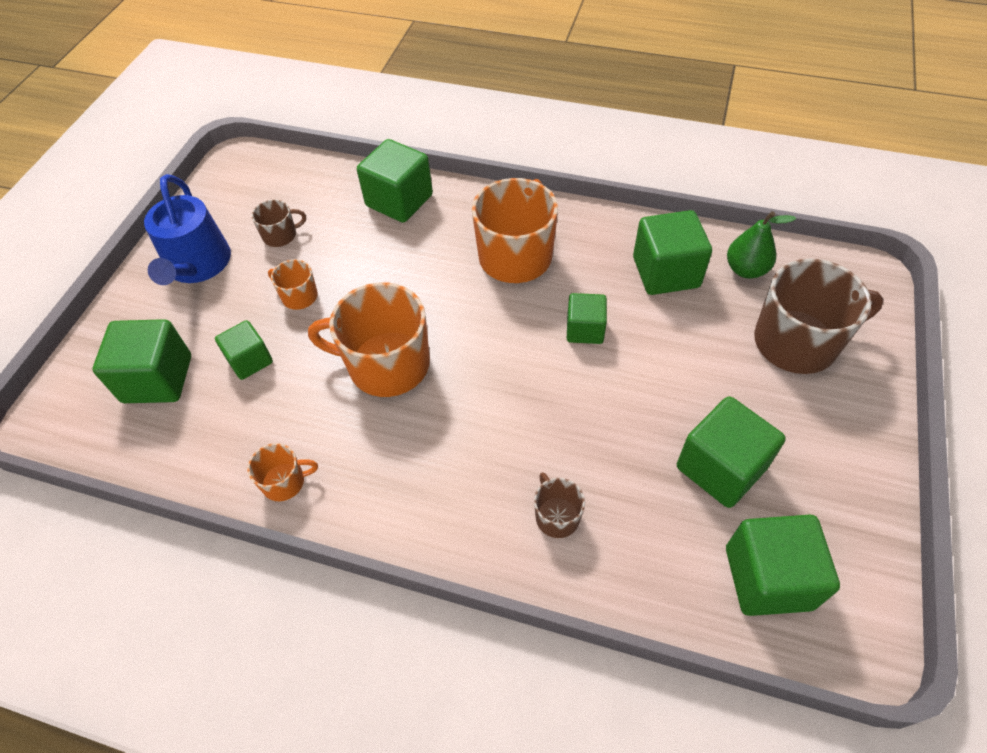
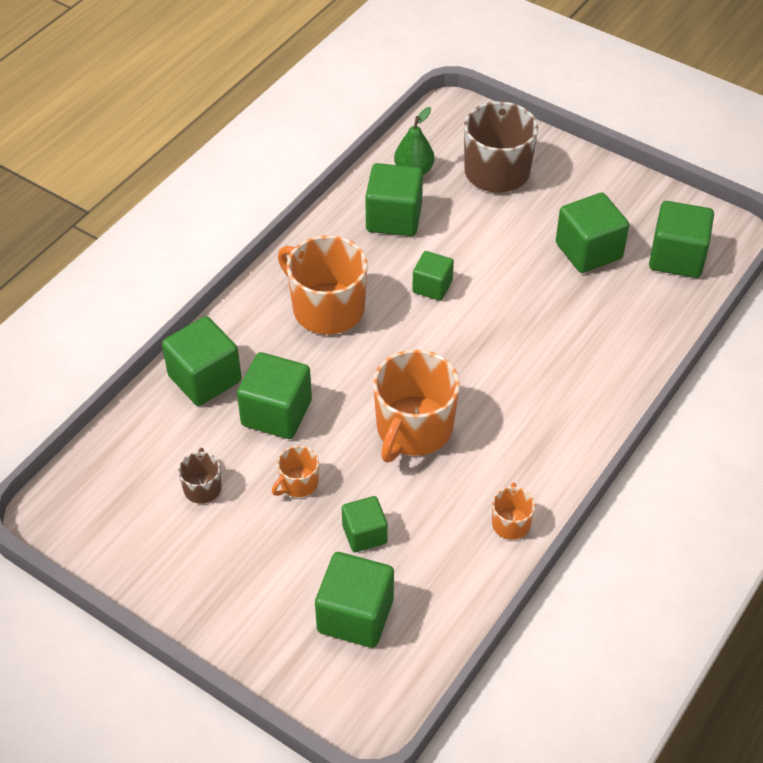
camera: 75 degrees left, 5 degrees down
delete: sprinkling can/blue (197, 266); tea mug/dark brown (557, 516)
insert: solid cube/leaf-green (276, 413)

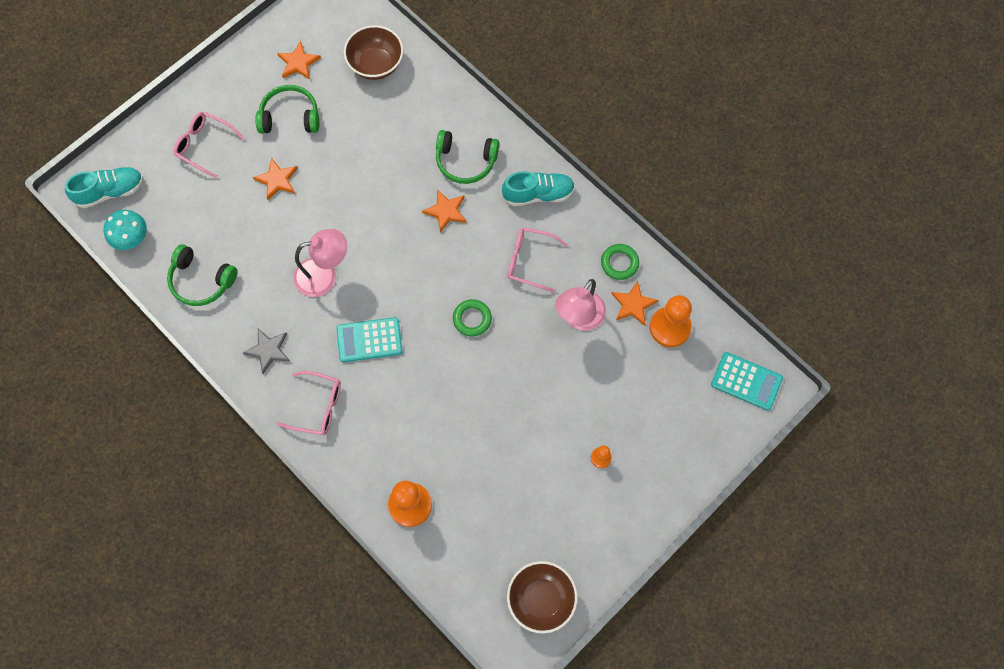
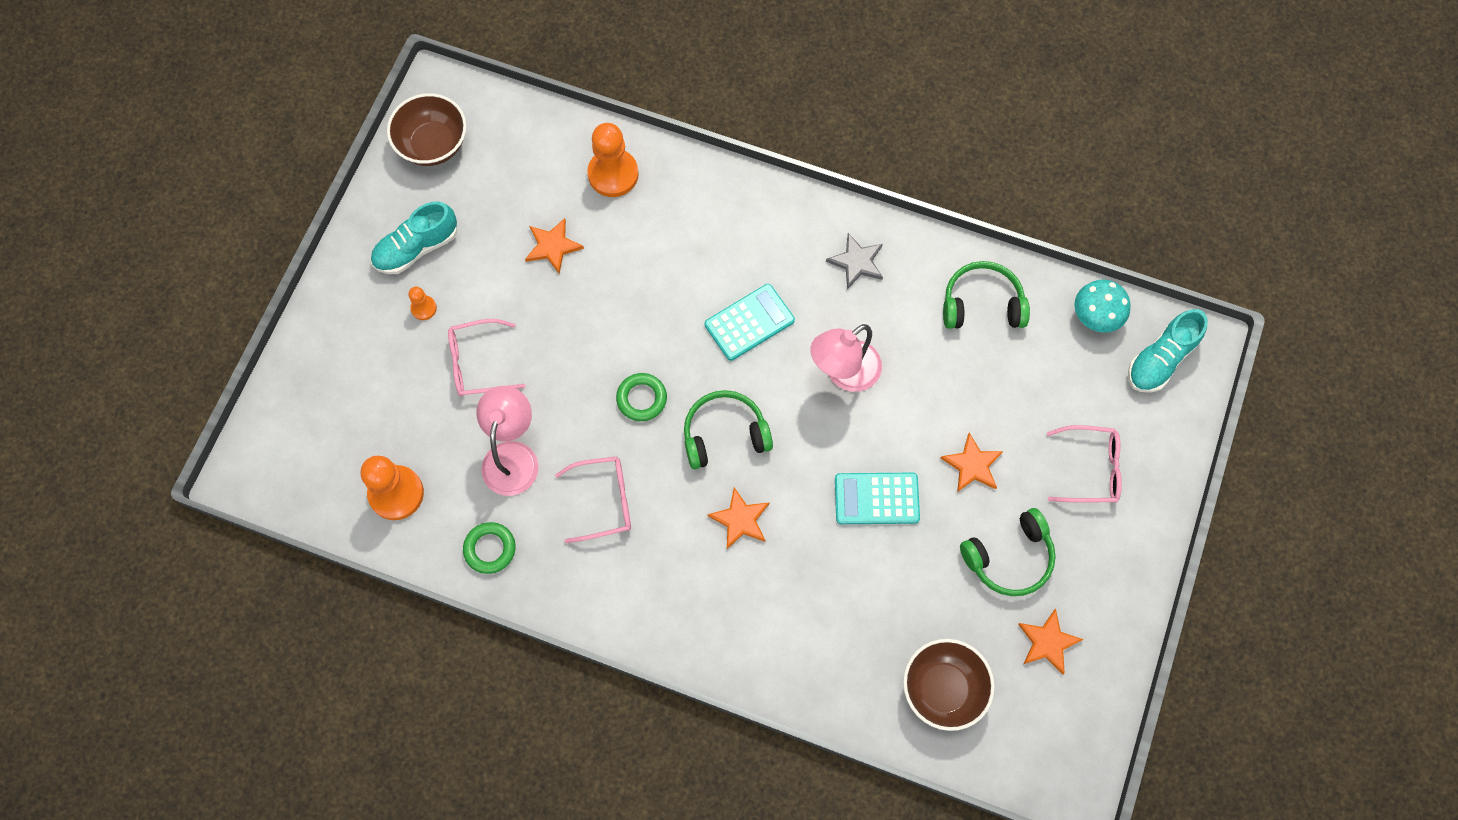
camera: 155 degrees right, 0 degrees up
move: headset/leaf-green (465, 161) to (724, 434); shoe/turquoise (538, 194) to (417, 248); star/bright orange (633, 304) to (553, 246); calculator/turquoise (746, 381) to (876, 498); spectacles/rosy (317, 407) to (478, 363)

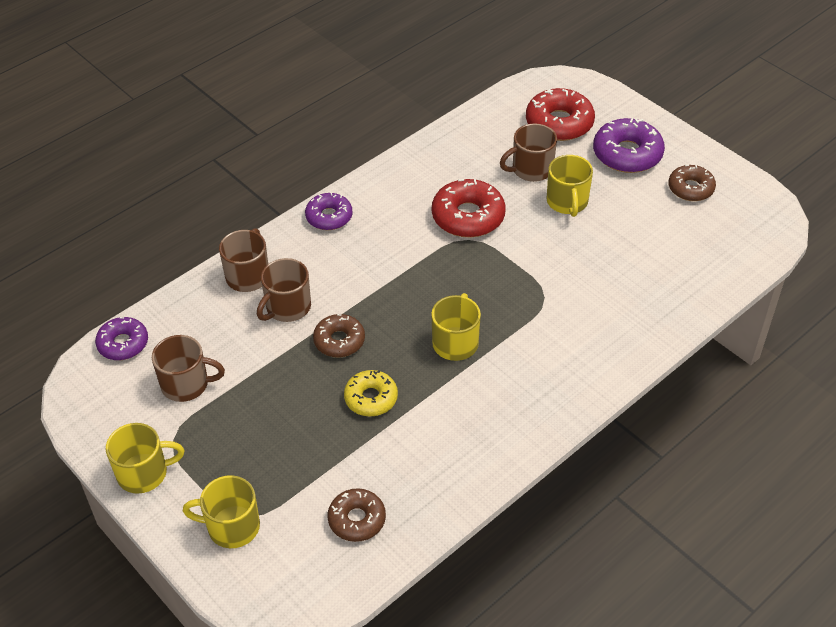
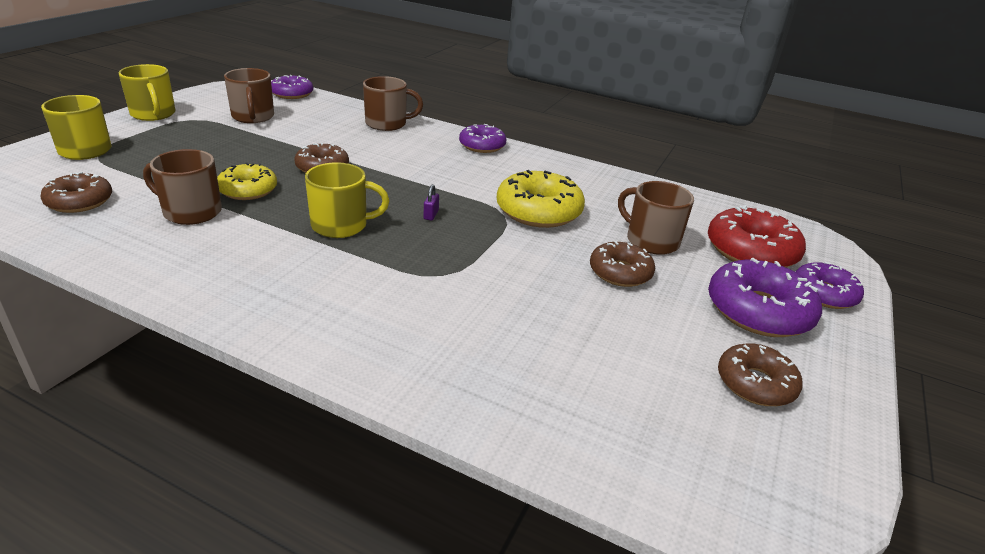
camera: 65 degrees right, 15 degrees down
insert: padlock/violet (431, 215); donut/violet (824, 294)
move: tea mug/dark brown (287, 307) to (191, 212)
replace: tea mug/golden (567, 202) to donut/dark brown (620, 272)
recolor: donut/red (468, 217) to donut/golden (538, 211)

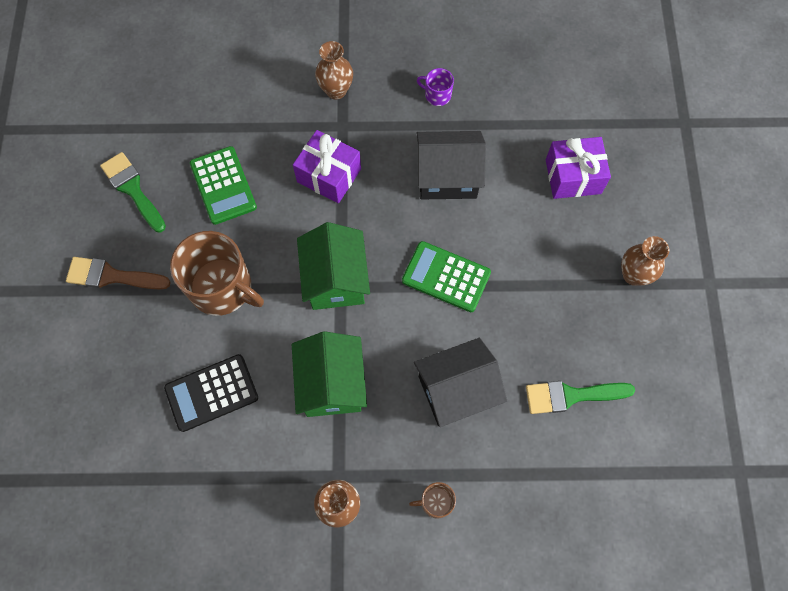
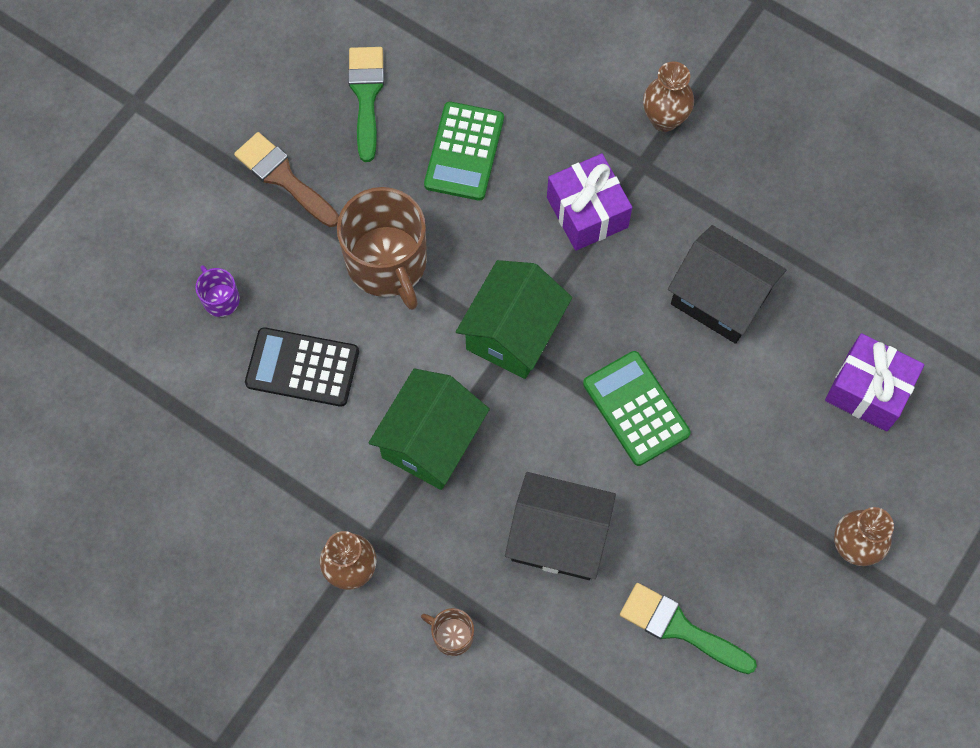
camera: 35 degrees right, 0 degrees up
move: tea mug/violet (437, 95) to (220, 299)

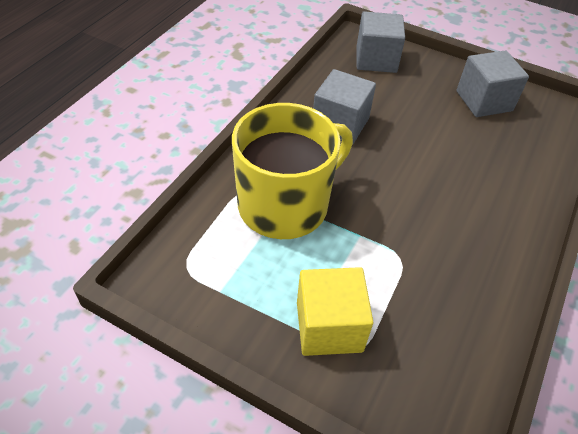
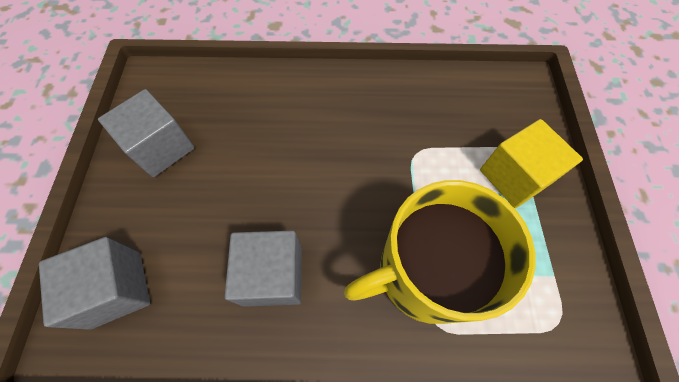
camera: 115 degrees left, 15 degrees up
rotate: tea mug/golden (285, 205) = (425, 272) 45 degrees counterclockwise

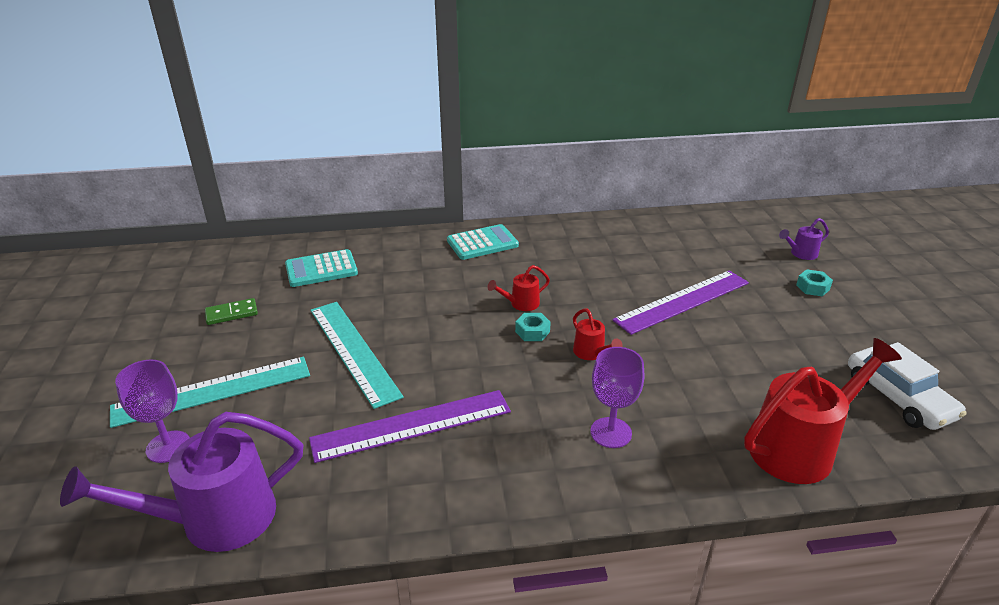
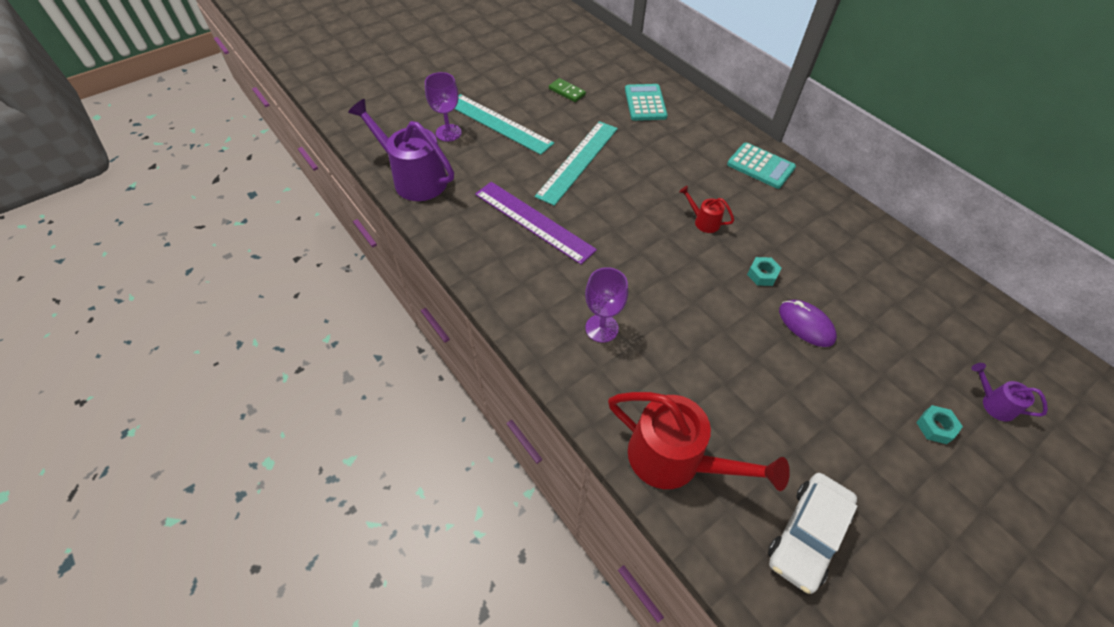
camera: 60 degrees right, 20 degrees up
delete: sprinkling can/red (592, 353)
move: hex nut/turquoise (532, 331) to (762, 275)
replace: measuring stick/violet (683, 301) to PC mouse/violet (806, 325)
rotate: calculator/turquoise (321, 269) = (645, 103) 45 degrees clockwise

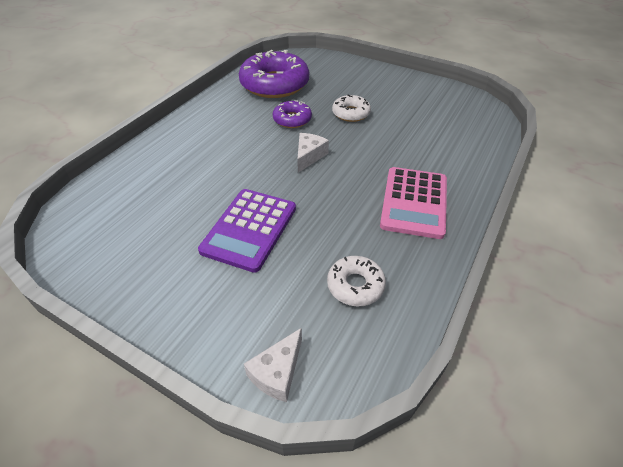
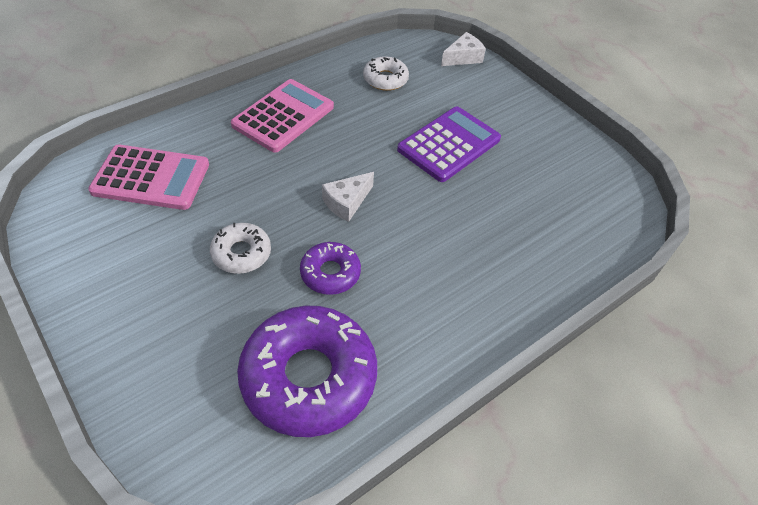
camera: 160 degrees left, 5 degrees up
insert: calculator/rosy (151, 178)

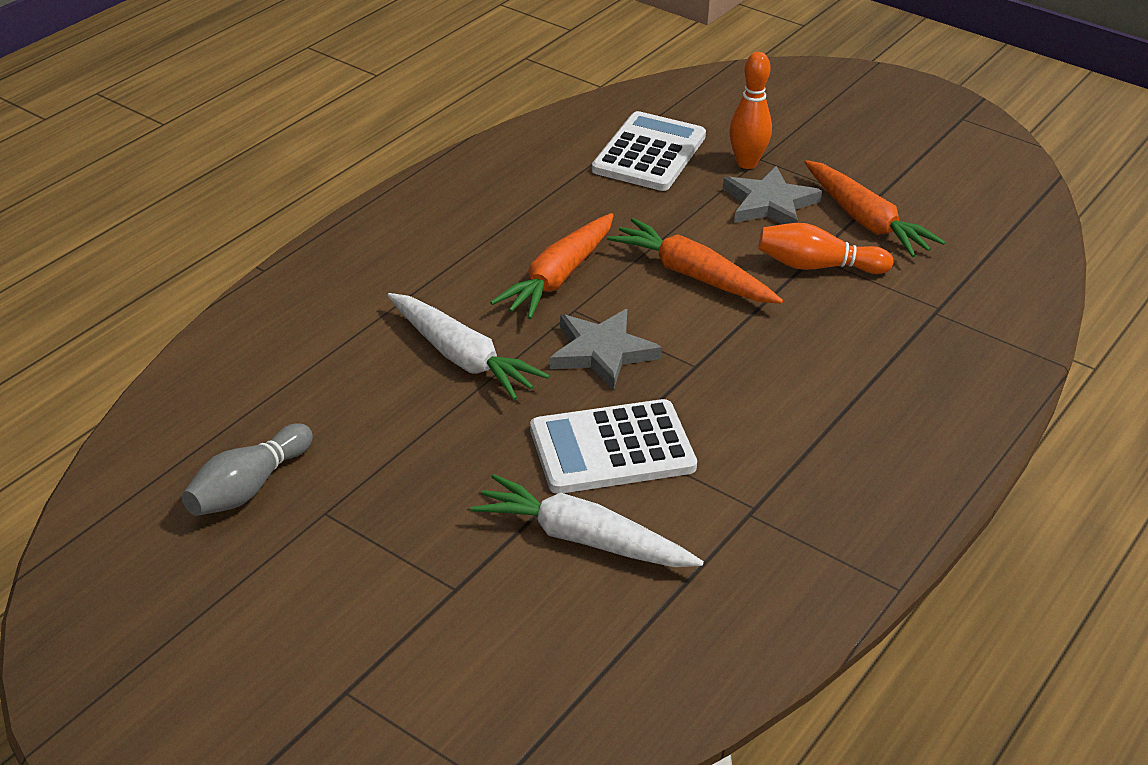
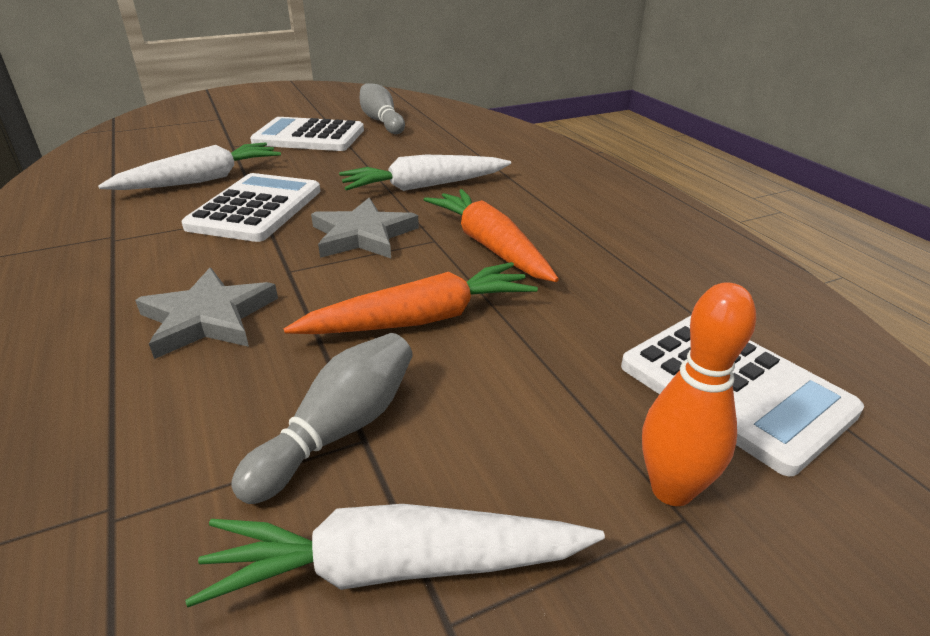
camera: 120 degrees right, 5 degrees down
insert: calculator/white (309, 136)
move: star/grey (769, 204) to (208, 318)
recolor: carrot/bright orange (865, 221) to carrot/white (395, 567); tenpin/bright orange (817, 266) to tenpin/grey (339, 430)

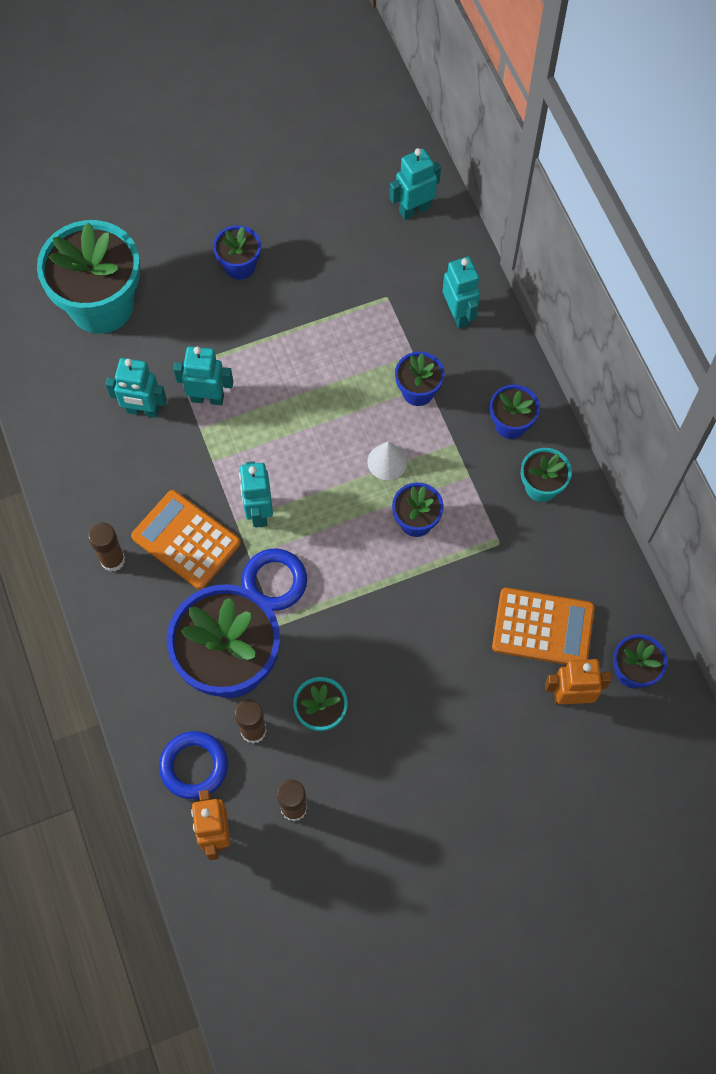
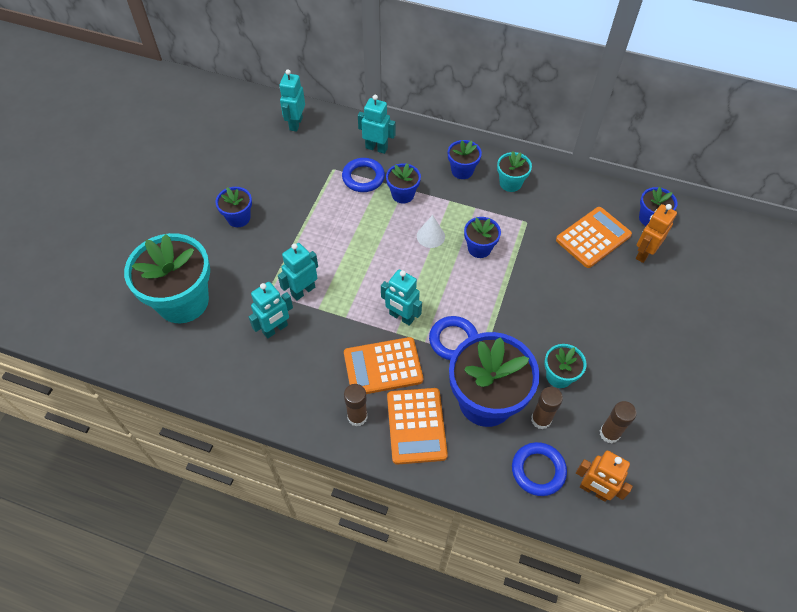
camera: 50 degrees left, 10 degrees down
insert: torus/blue (363, 177); calculator/bright orange (416, 426)

